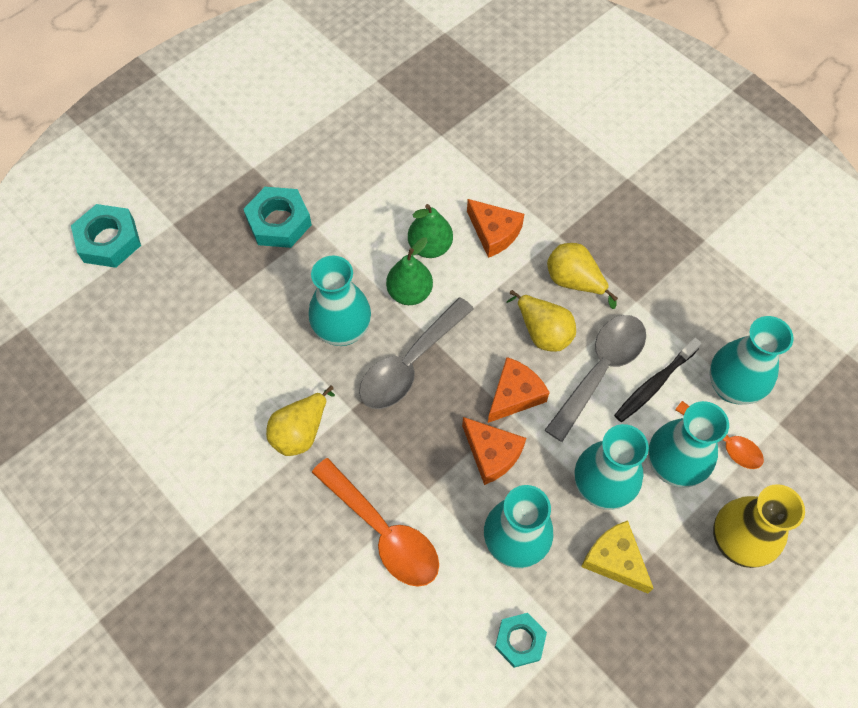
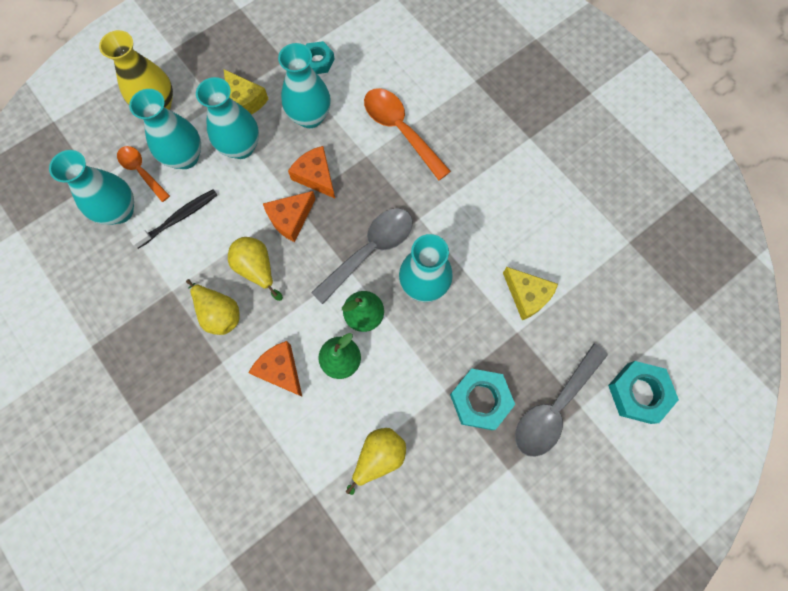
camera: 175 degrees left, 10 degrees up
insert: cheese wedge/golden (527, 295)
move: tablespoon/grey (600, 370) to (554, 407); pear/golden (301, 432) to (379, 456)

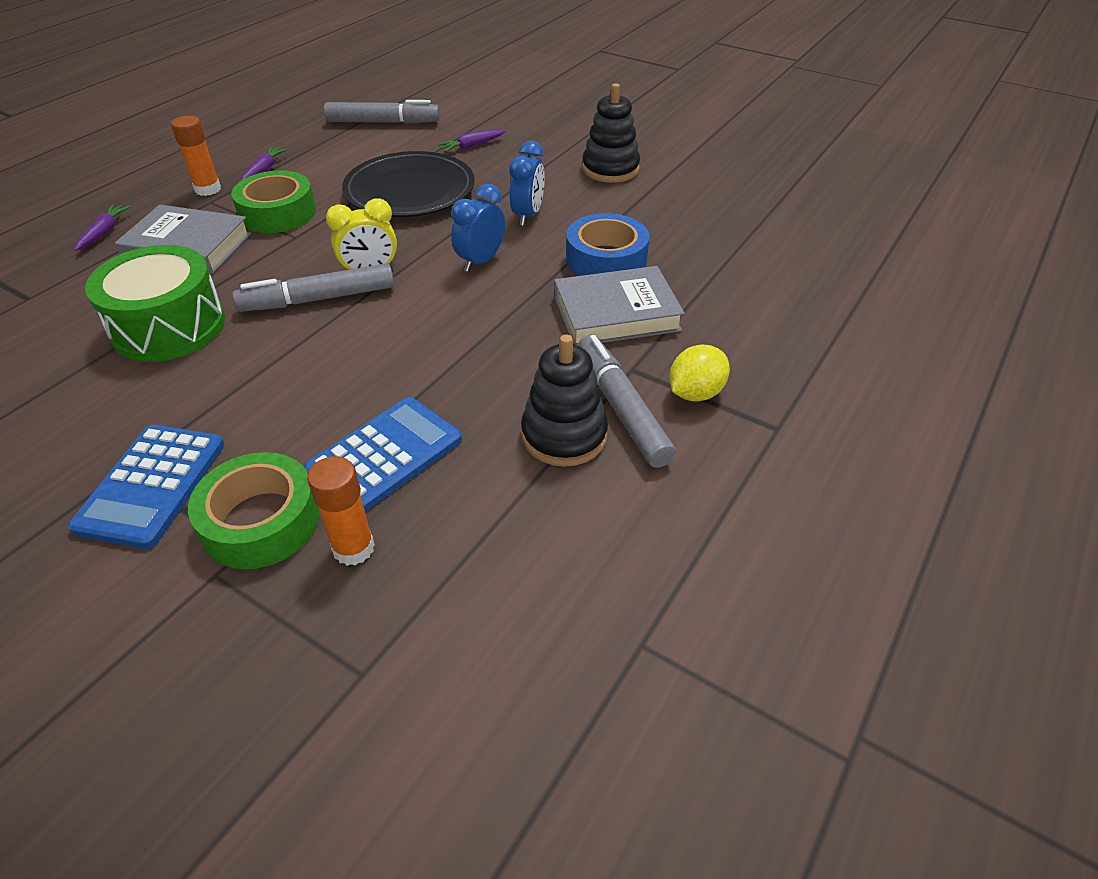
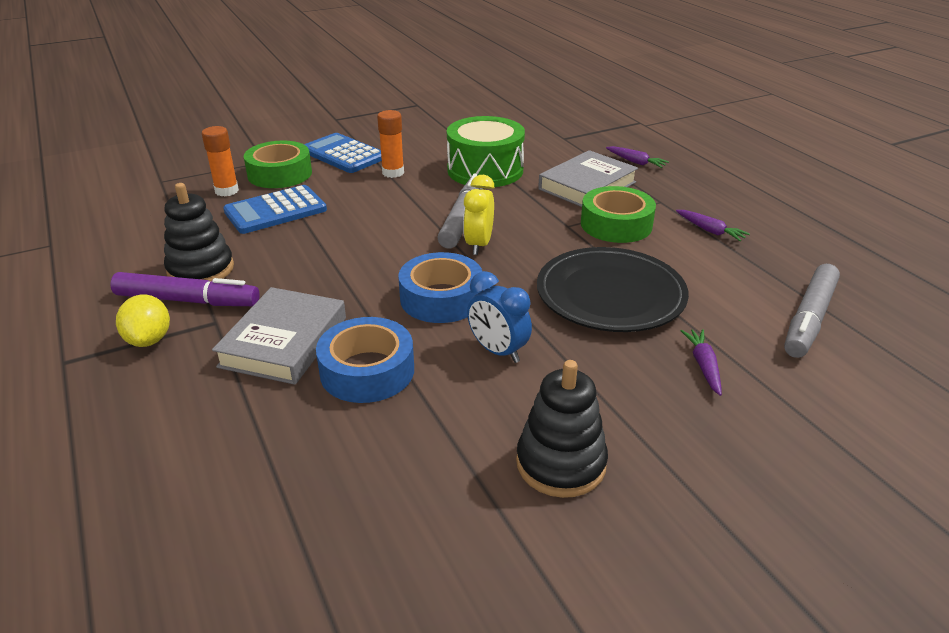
camera: 120 degrees right, 10 degrees down
move: stick of glue/bright orange (208, 189) to (393, 173)
replace: clock/blue (480, 261) to roll of tape/blue (441, 298)
recolor: felt pen/grey (621, 408) to felt pen/violet (187, 300)
rotate: calculator/blue (385, 455) = (275, 211) 75 degrees clockwise

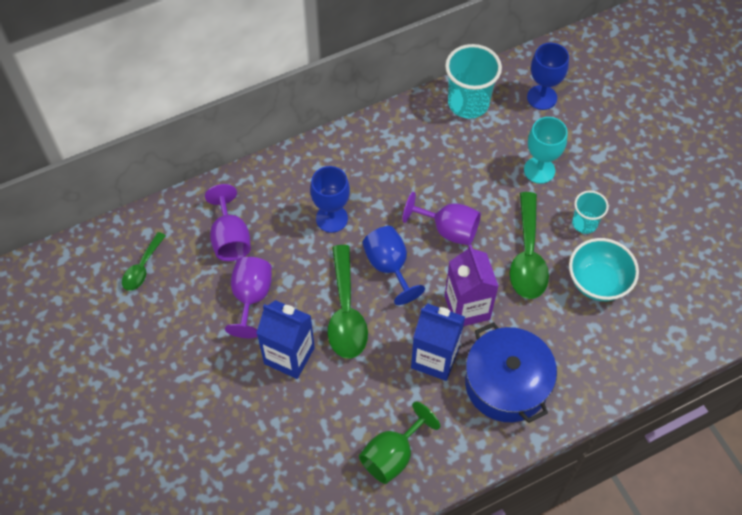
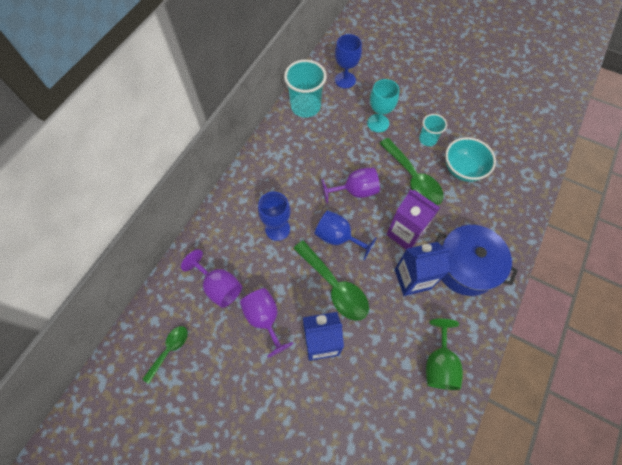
camera: 35 degrees left, 5 degrees up
rotate: tablespoon/leaf-green (142, 268) = (170, 350) 135 degrees counterclockwise

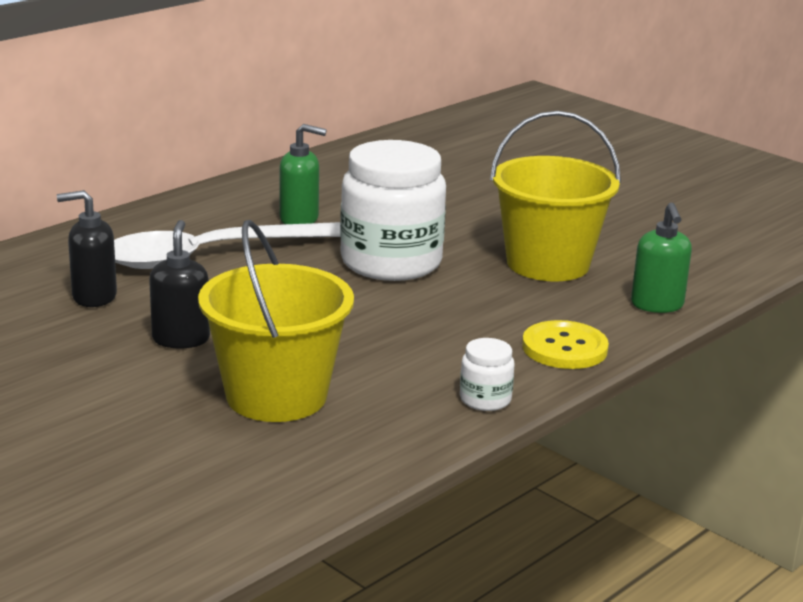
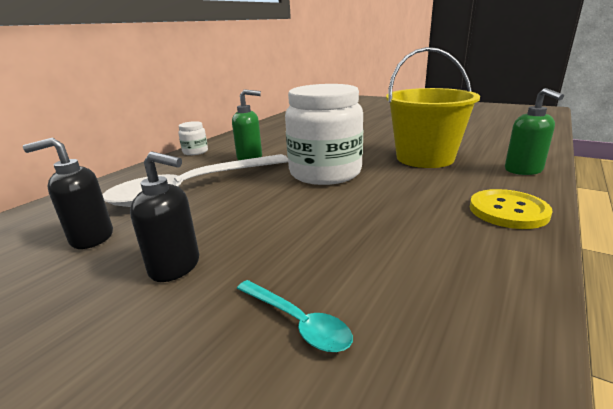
camera: 10 degrees left, 0 degrees up
move: preserve jar/white (485, 399) to (195, 152)
replace: sand bucket/golden (276, 396) to tablespoon/turquoise (297, 322)
rotate: pump bottle/jet-black (181, 339) = (176, 266) 120 degrees clockwise

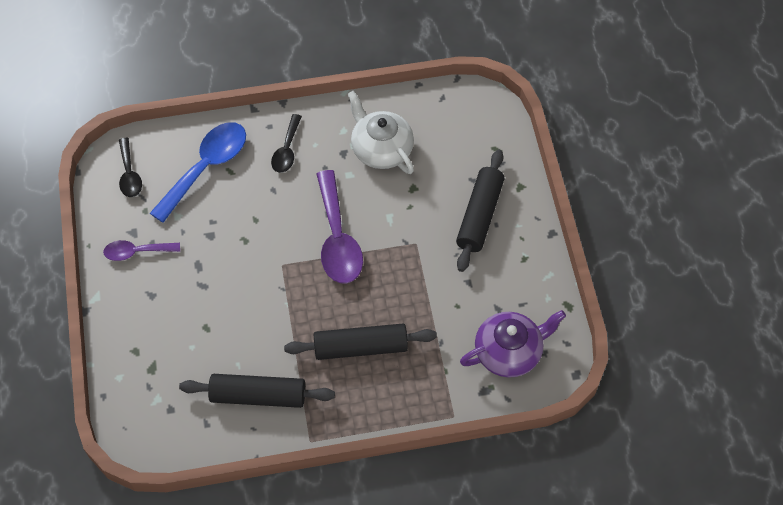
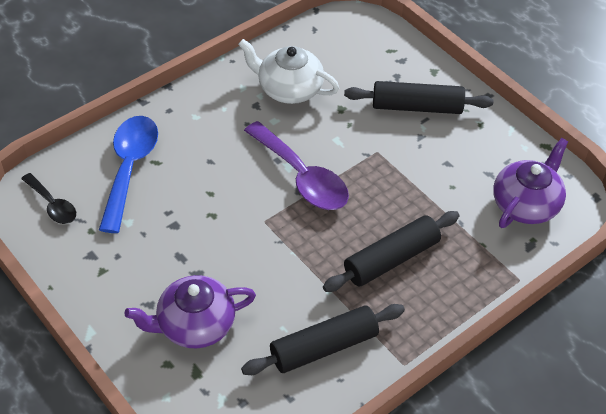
camera: 30 degrees left, 10 degrees down
delete: tablespoon/jet-black (287, 150); tablespoon/violet (137, 252)
insert: tea pot/violet (194, 325)
rotate: pastry roller/jet-black (479, 215) = (417, 107) 75 degrees counterclockwise

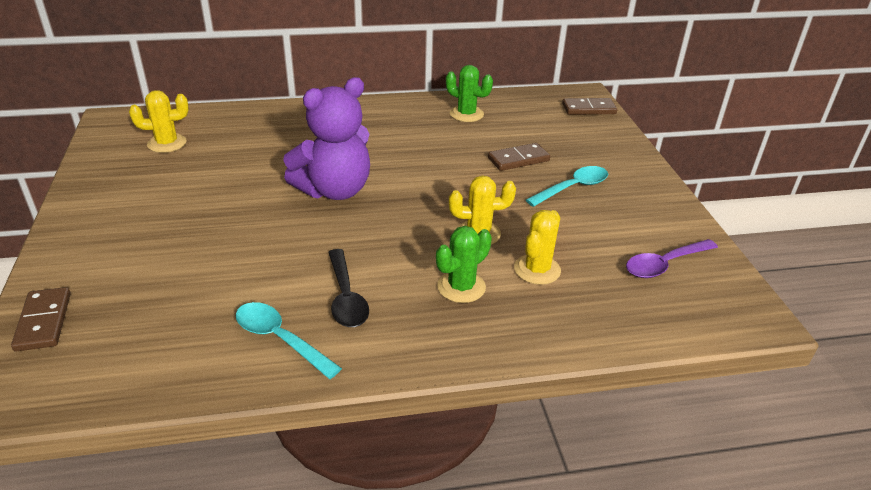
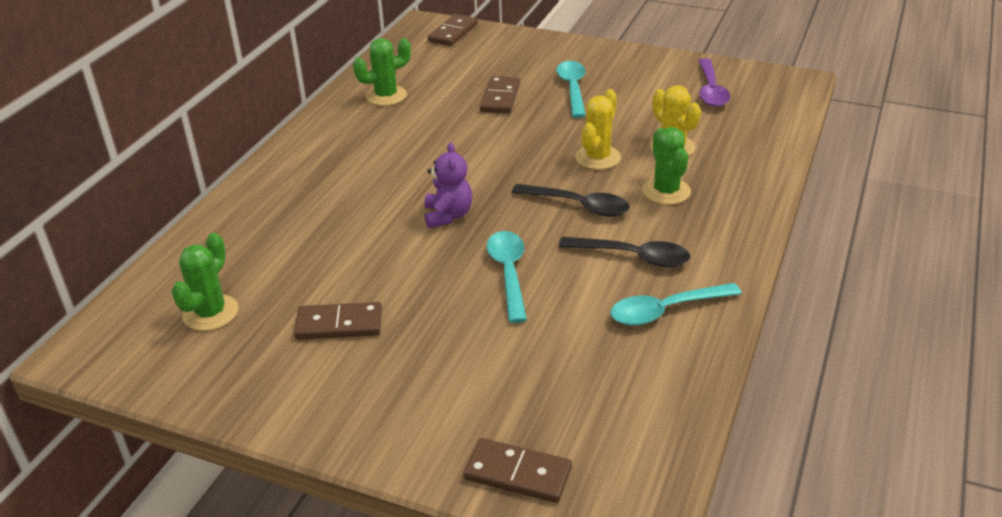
camera: 55 degrees left, 0 degrees up
insert: tablespoon/jet-black (579, 206); tablespoon/turquoise (508, 273); domino piece/dark brown (339, 324)
recolor: prickly plant/golden (167, 143) to prickly plant/leaf-green (210, 313)
resize: stuffed bear/violet (334, 190) = (448, 216) x0.53

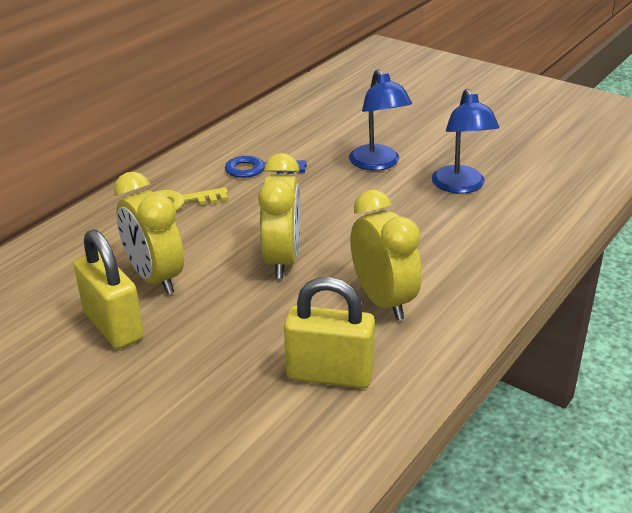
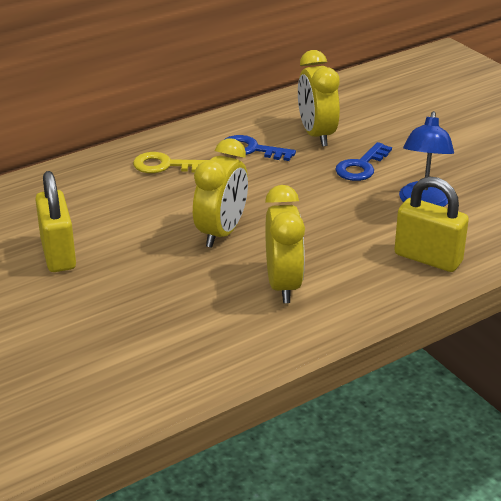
camera: 20 degrees right, 0 degrees up
move: clock/golden (155, 278) to (316, 135); padlock/golden (329, 374) to (428, 258)
replace: lamp/blue (378, 164) to key/blue (361, 166)

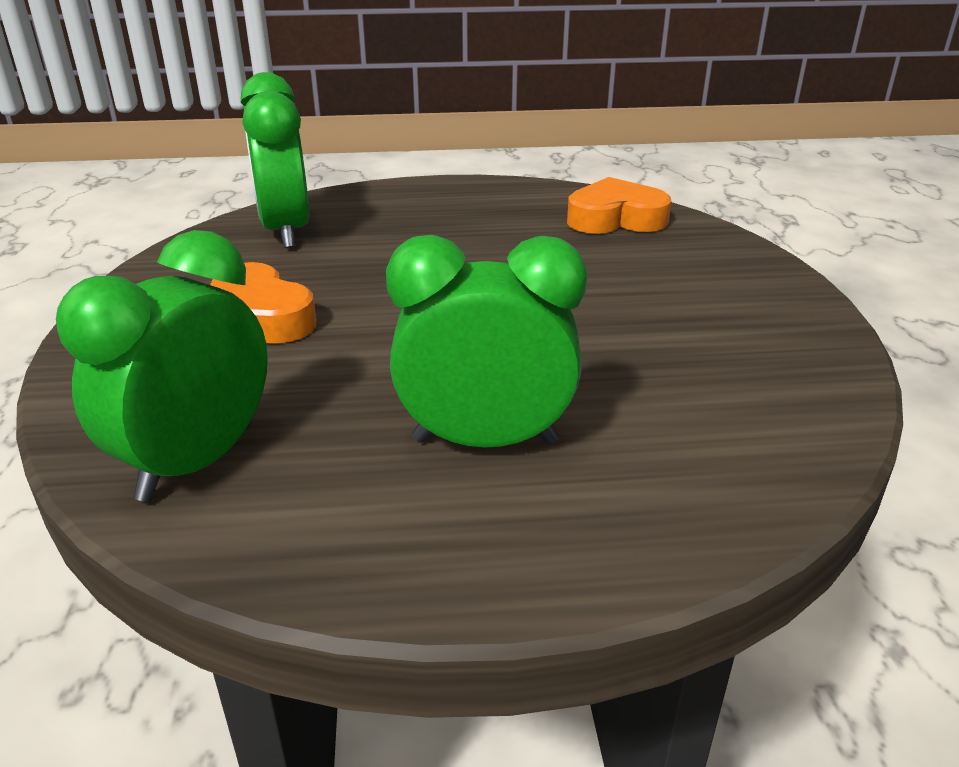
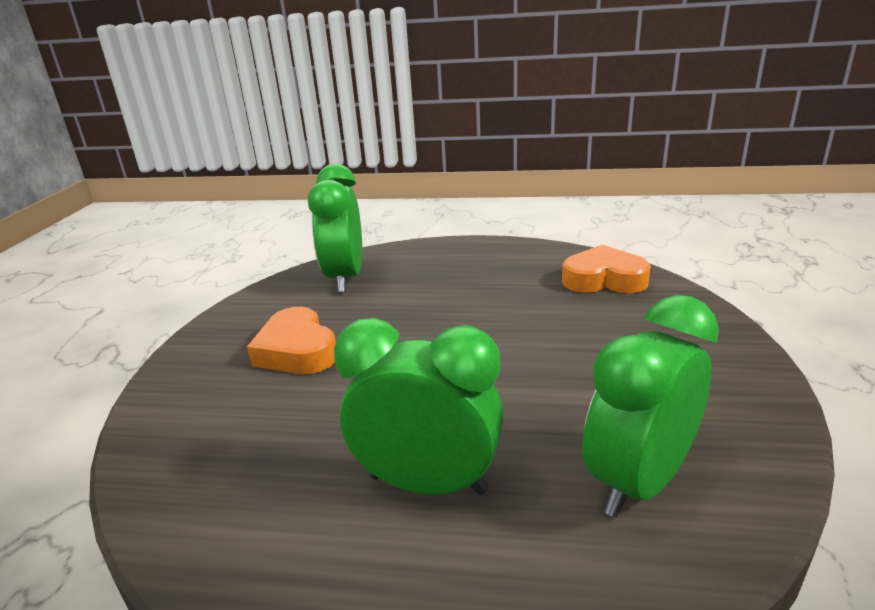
camera: 15 degrees right, 5 degrees down
move: clock/leaf-green (197, 462) to (639, 481)

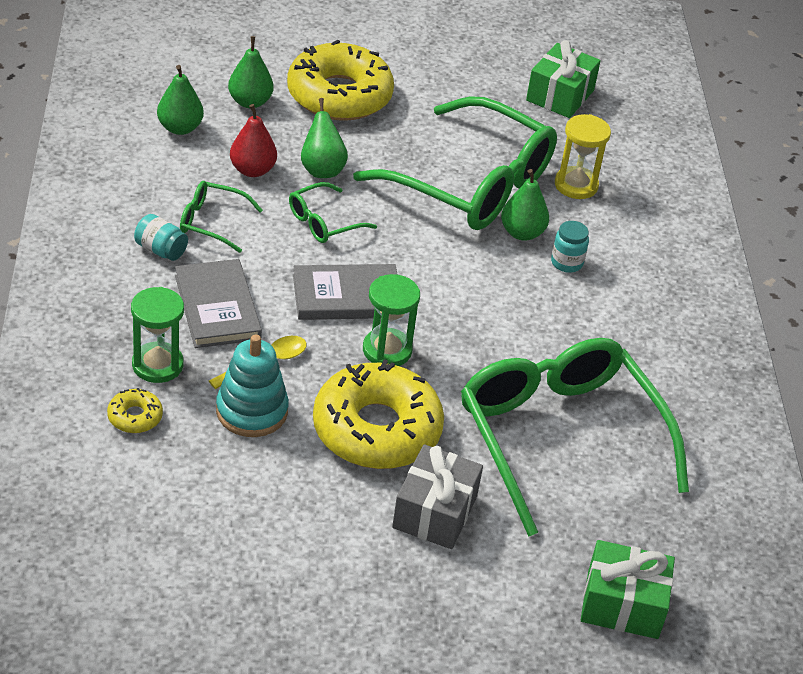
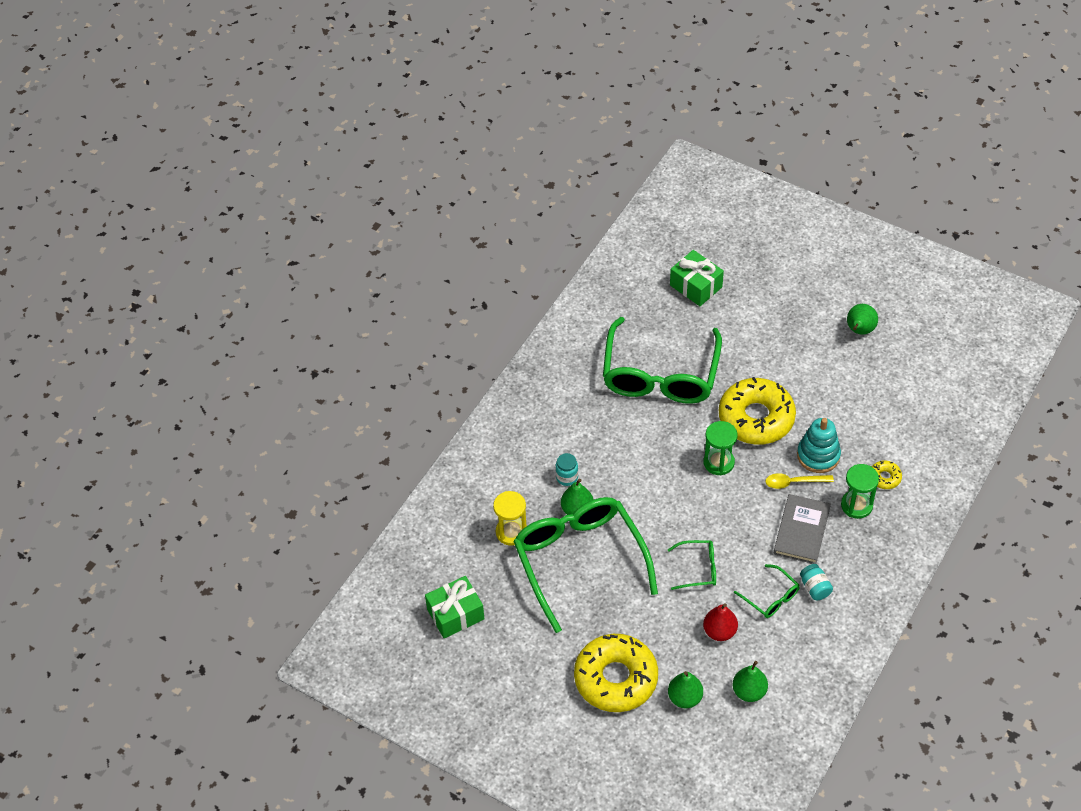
camera: 140 degrees left, 10 degrees up
delete: book/grey (347, 296); gift/grey (434, 512)
move: pear/leaf-green (322, 169) to (859, 330)

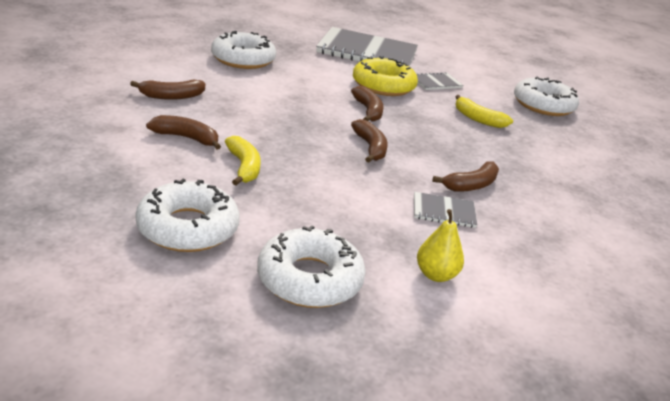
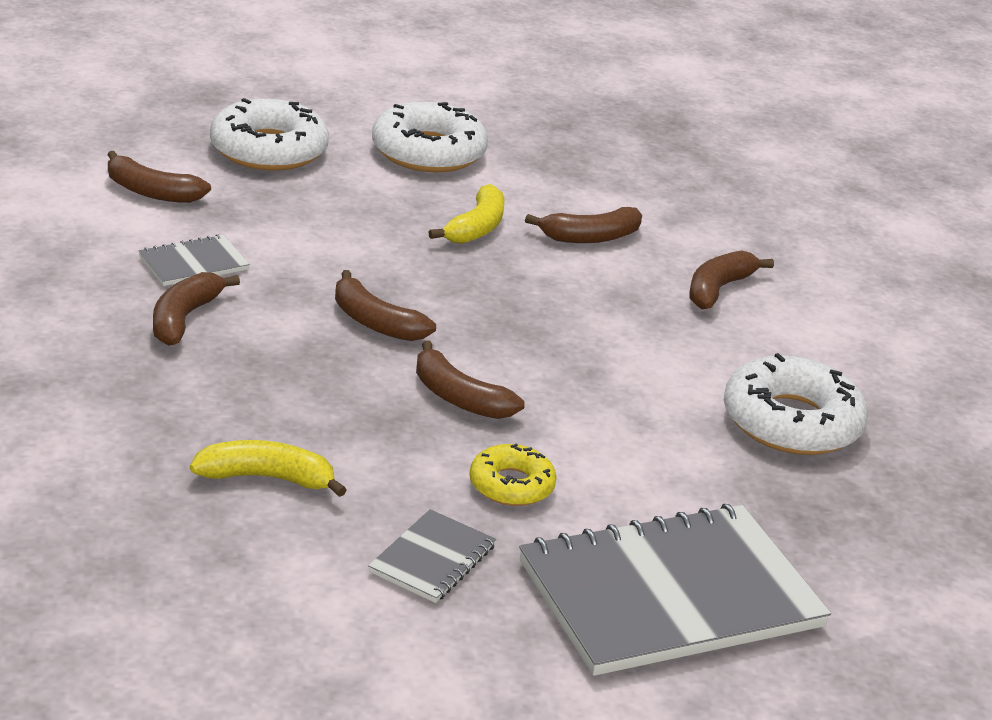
camera: 145 degrees right, 0 degrees up
delete: donut/white (543, 105)
replace: pear/golden (436, 275) to toy banana/dark brown (151, 192)
rotate: toy banana/golden (244, 167) = (476, 227) 105 degrees counterclockwise
resize: donut/golden (383, 85) = (511, 485) x0.56

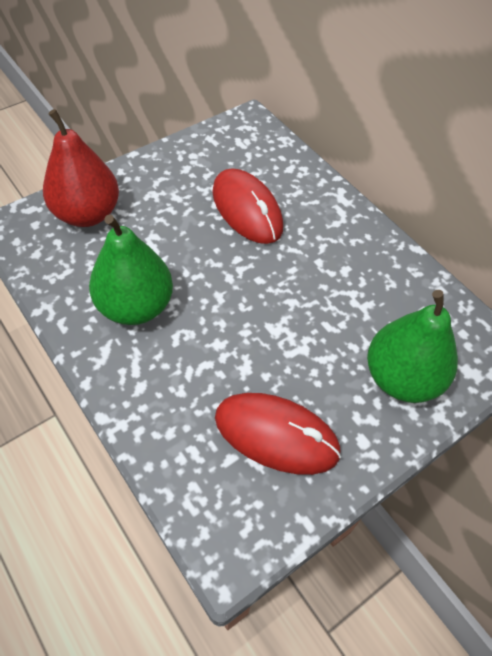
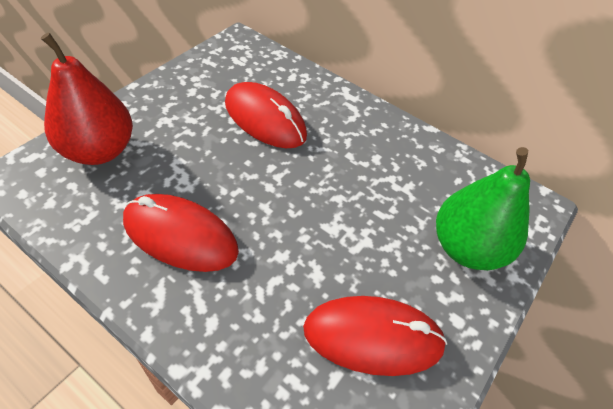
camera: 20 degrees left, 5 degrees down
replace: pear/leaf-green (135, 306) to PC mouse/red (180, 236)

